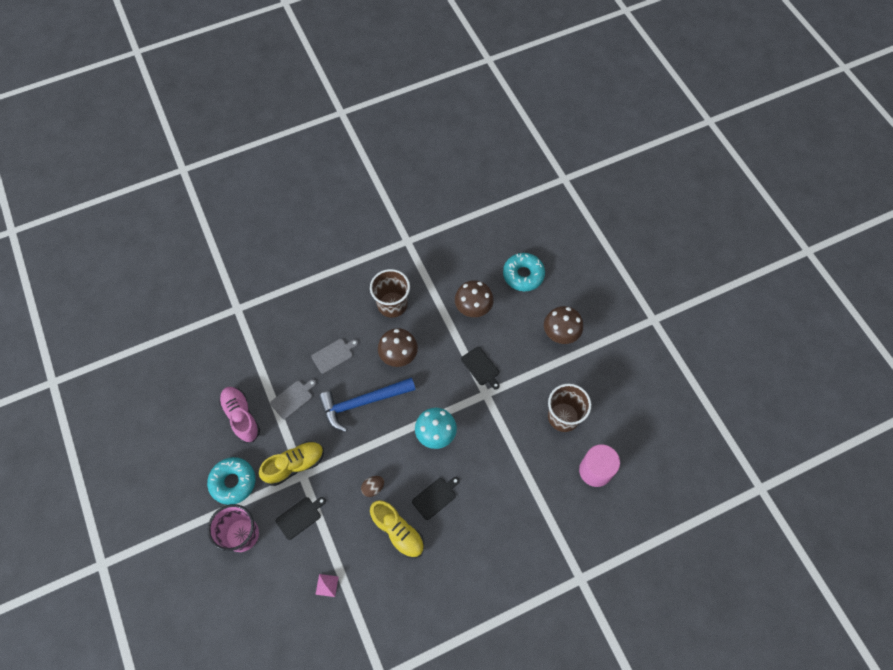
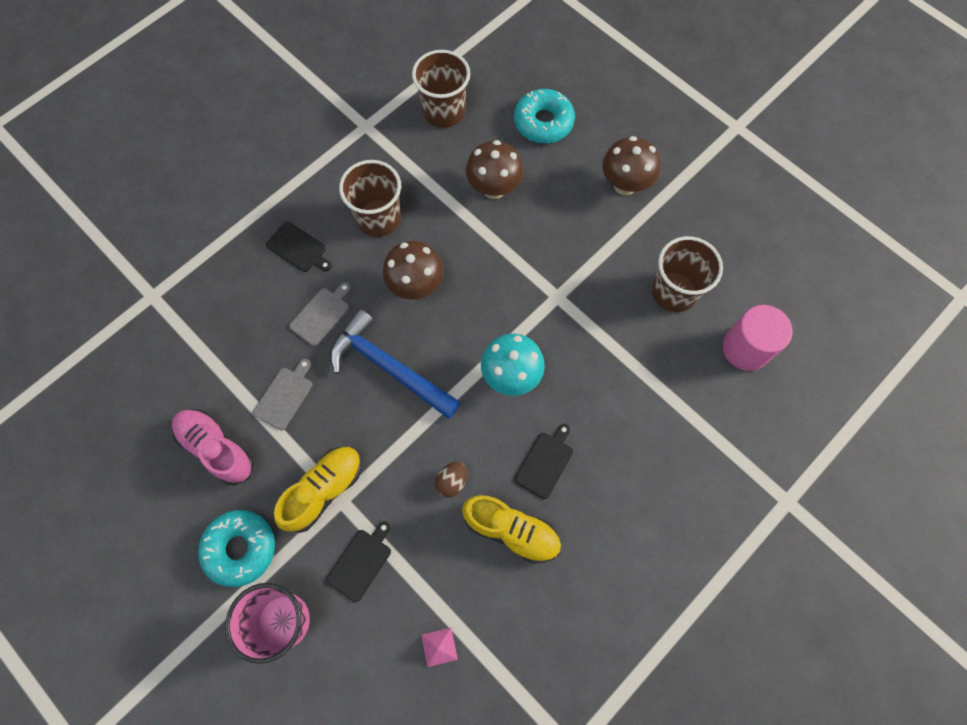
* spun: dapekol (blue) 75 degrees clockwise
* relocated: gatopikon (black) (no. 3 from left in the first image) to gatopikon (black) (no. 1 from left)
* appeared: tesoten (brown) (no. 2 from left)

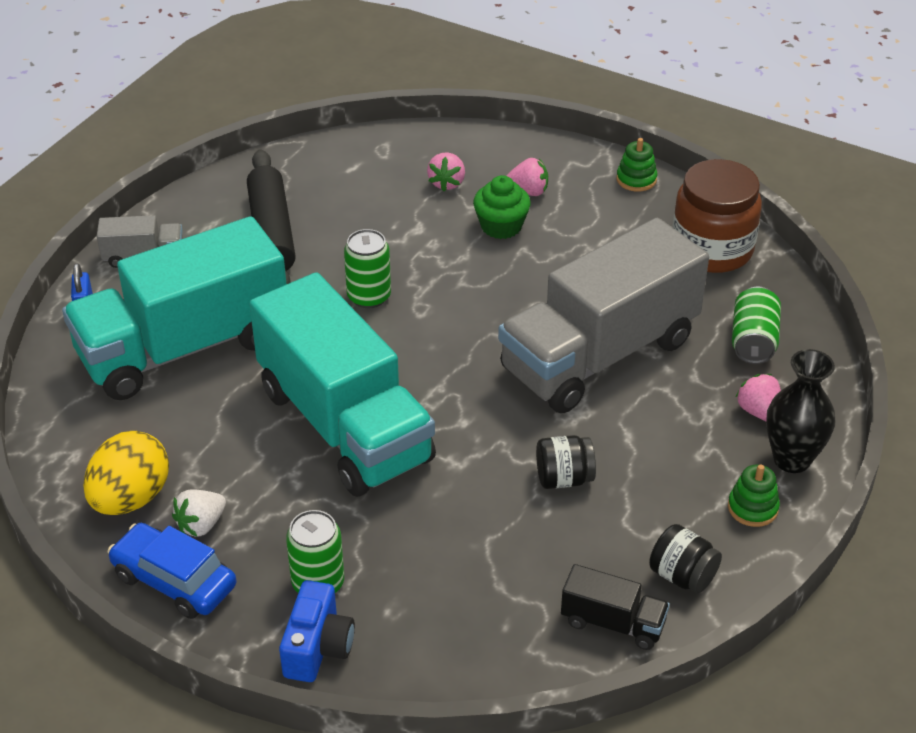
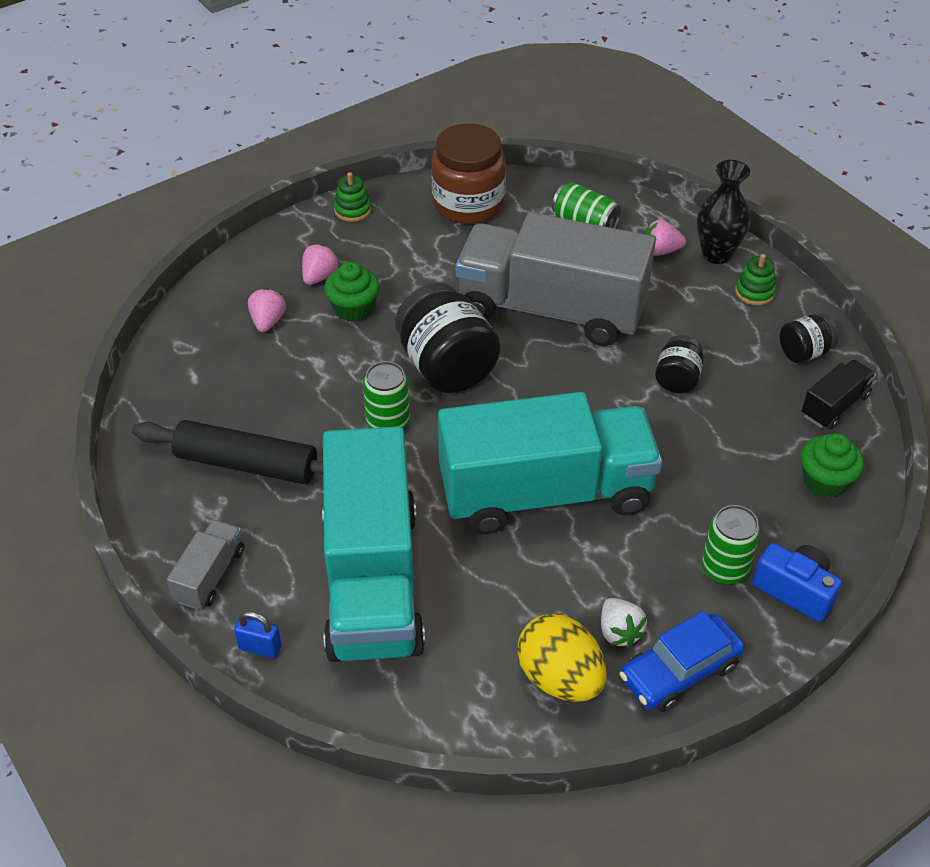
* spun: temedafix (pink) (no. 1 from left) 120 degrees counterclockwise
* spun: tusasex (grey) (no. 2 from left) 120 degrees clockwise
* appeared: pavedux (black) (no. 1 from left)
* appeared: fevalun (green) (no. 2 from left)

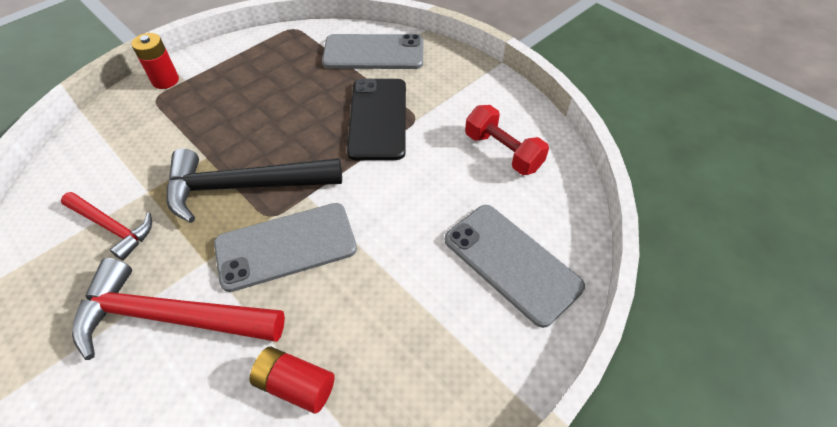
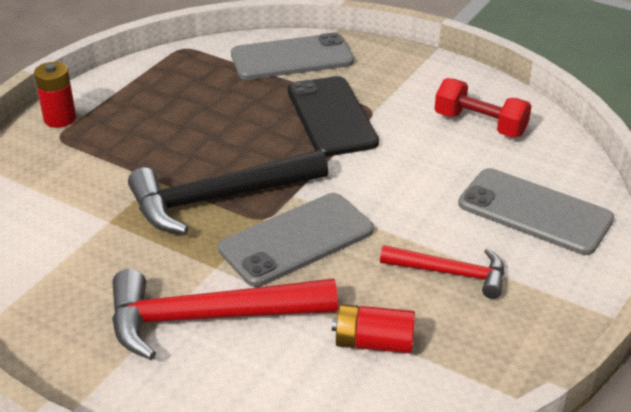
* relocated: dapekol (red) (no. 1 from left in the first image) to dapekol (red) (no. 2 from left)

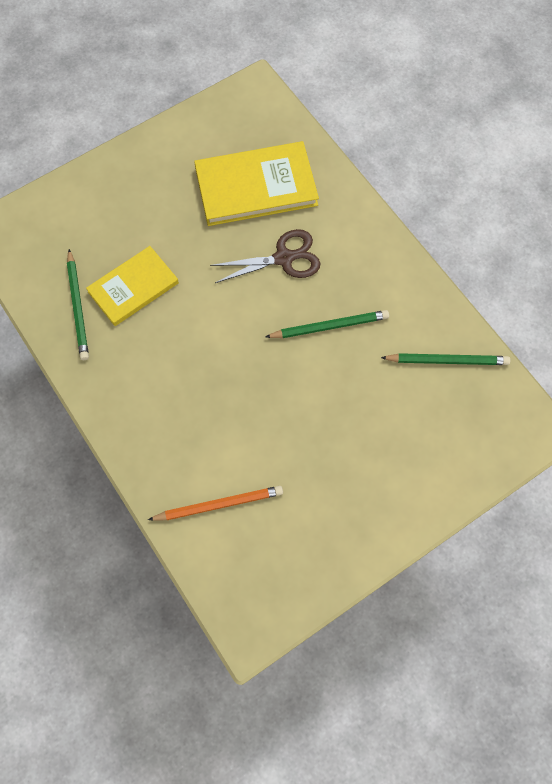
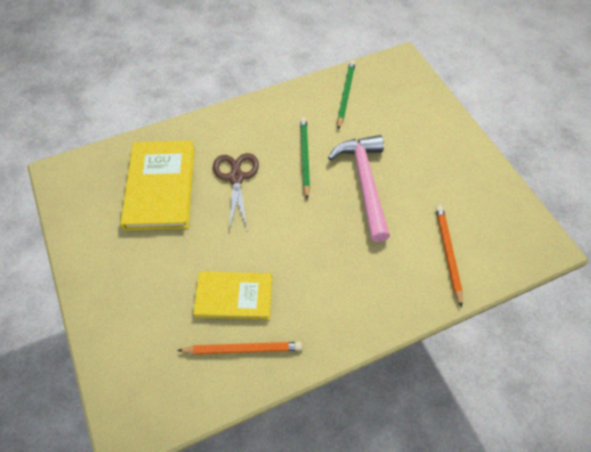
* colour: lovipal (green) (no. 1 from left) to lovipal (orange) (no. 1 from left)
* spun: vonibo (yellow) (no. 1 from left in the first image) 60 degrees counterclockwise
* appeared: dapekol (pink)

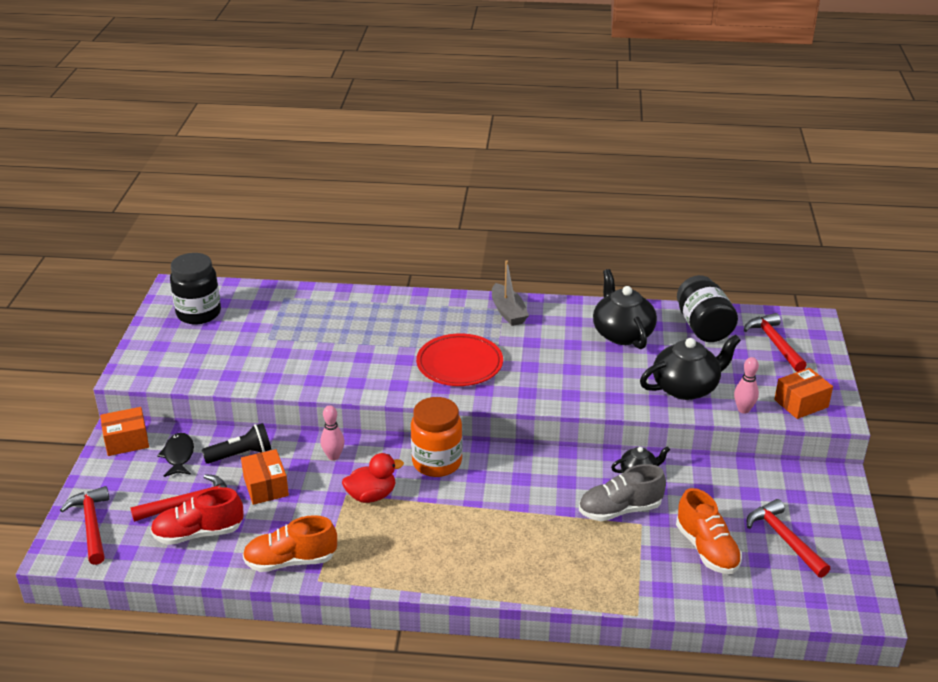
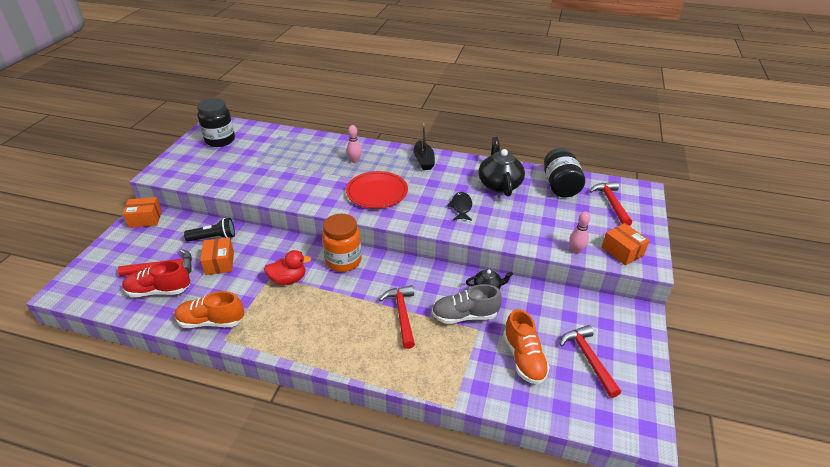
* relocated: dapekol (red) (no. 1 from left in the first image) to dapekol (red) (no. 2 from left)
* relocated: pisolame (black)
* relocated: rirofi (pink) (no. 1 from left)
* colour: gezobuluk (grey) to gezobuluk (black)
* missing: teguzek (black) (no. 3 from left)
* spun: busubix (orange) (no. 3 from left) 75 degrees clockwise

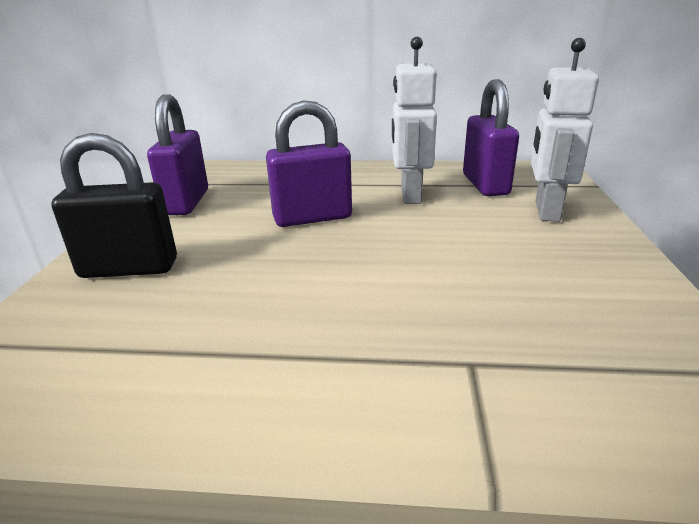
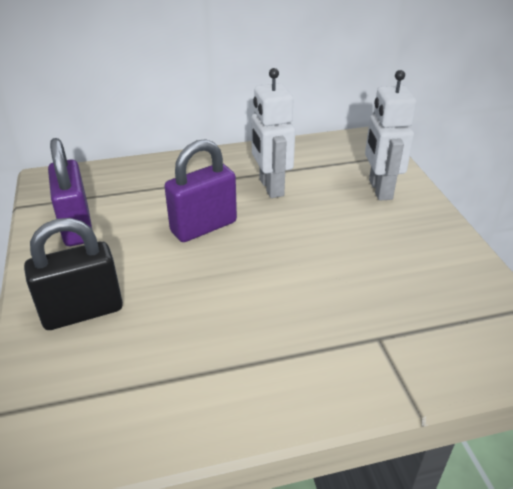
* missing: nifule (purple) (no. 3 from left)

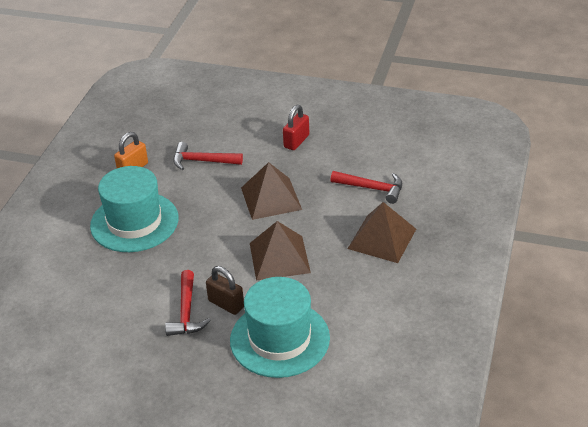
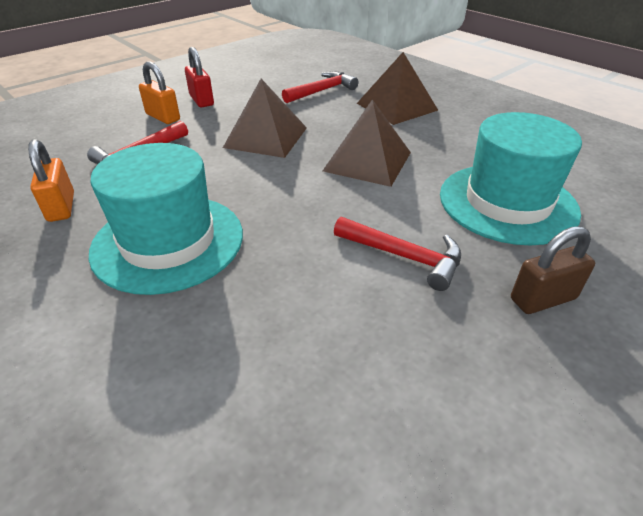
* relocated: nifule (brown)
* appeared: nifule (orange) (no. 2 from left)

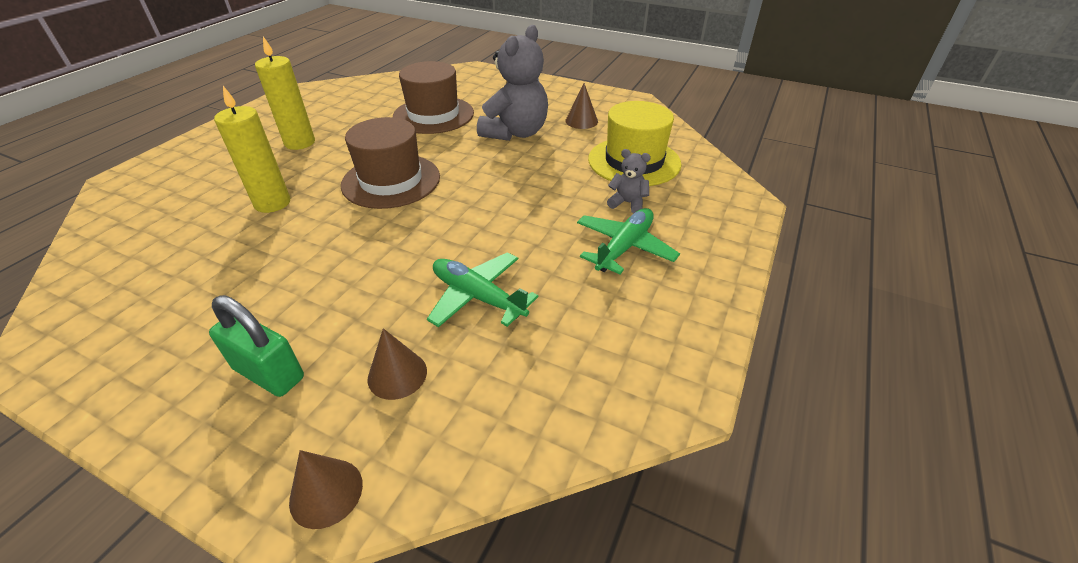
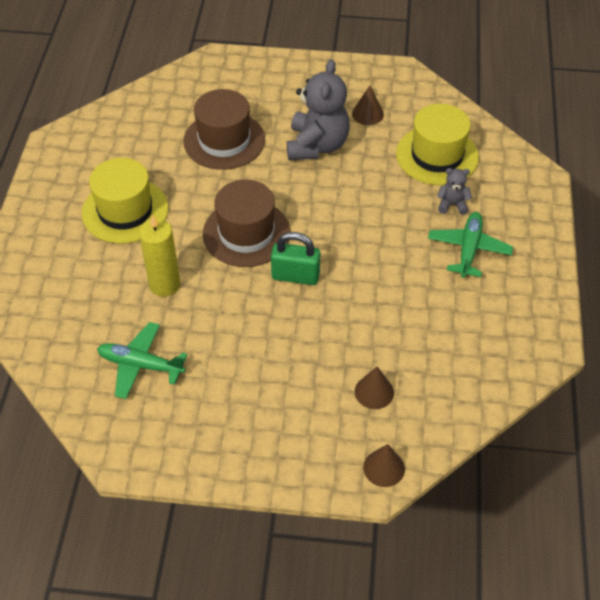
* relocated: nifule (green)
* exchanged: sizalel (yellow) (no. 2 from left) to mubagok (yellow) (no. 1 from left)
* relocated: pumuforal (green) (no. 1 from left)

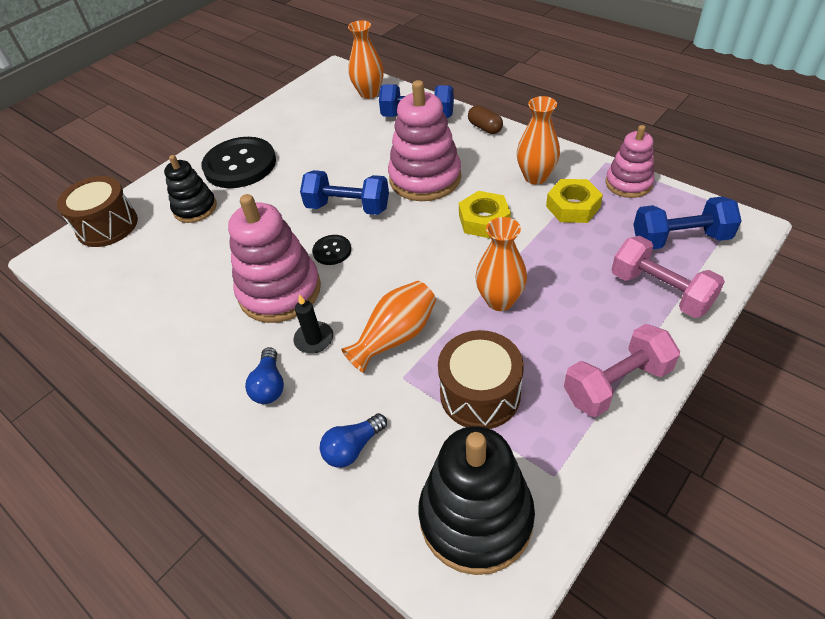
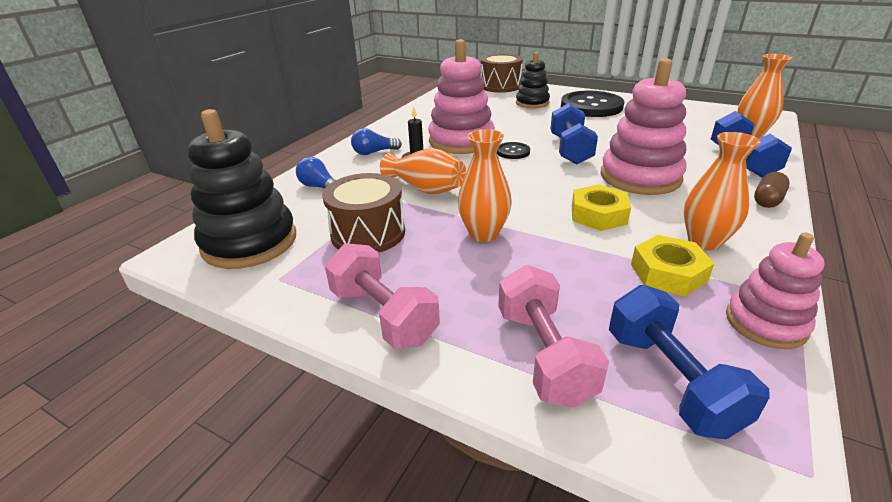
* spun: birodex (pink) (no. 2 from left) 45 degrees counterclockwise

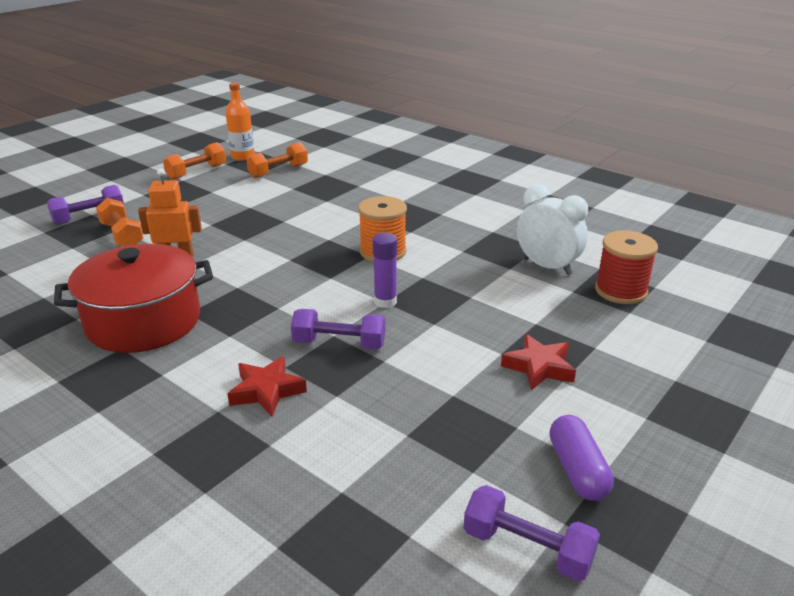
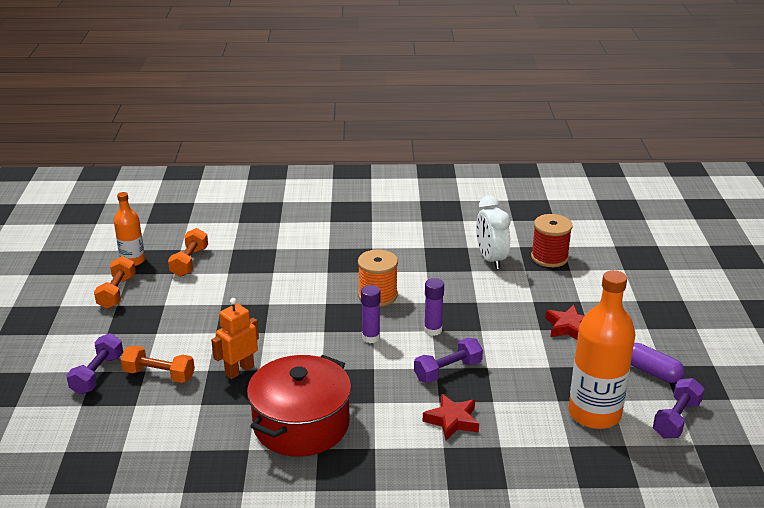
* spun: birodex (purple) (no. 3 from left) 45 degrees counterclockwise
* spun: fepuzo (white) 105 degrees counterclockwise
* appeared: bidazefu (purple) (no. 1 from left)
* appeared: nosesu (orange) (no. 2 from left)

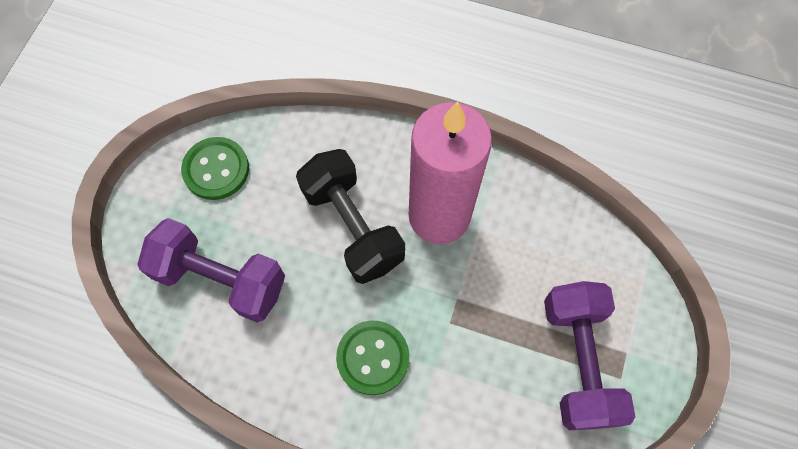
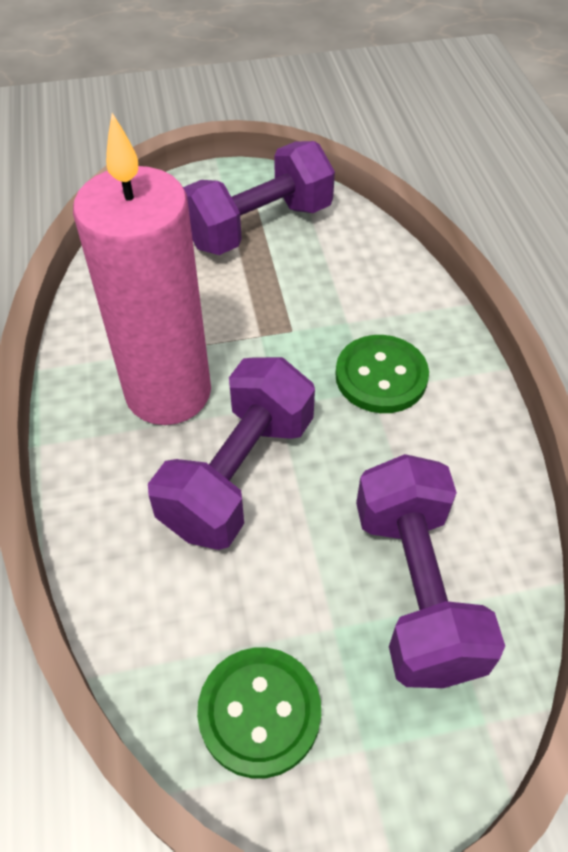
* colour: birodex (black) to birodex (purple) (no. 1 from left)

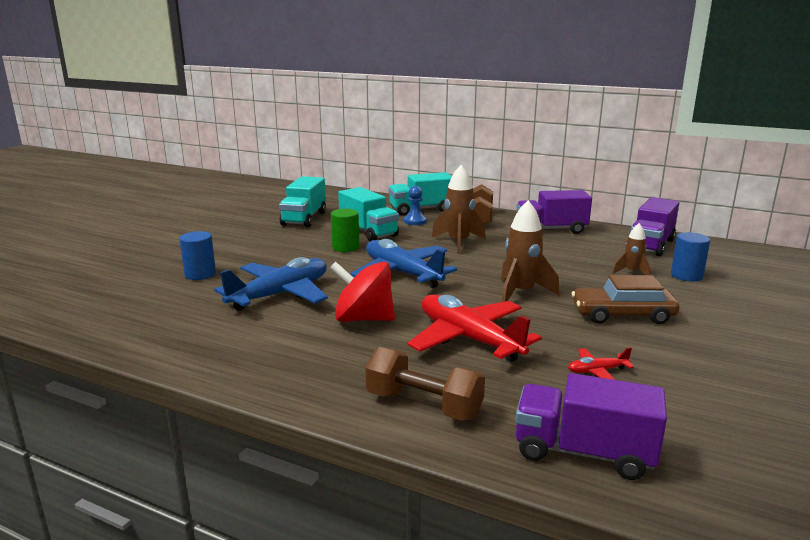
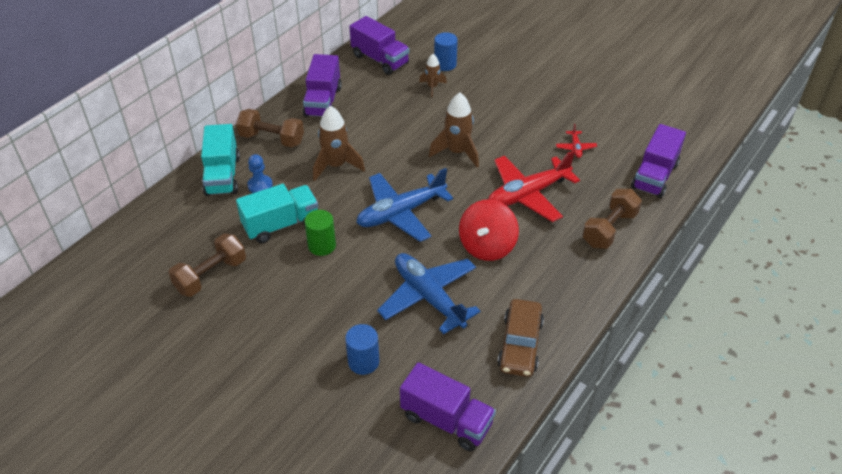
* exchanged: tusasex (turquoise) (no. 1 from left) to birodex (brown) (no. 1 from left)
* relocated: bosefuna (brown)
* appeared: tusasex (purple) (no. 3 from left)

